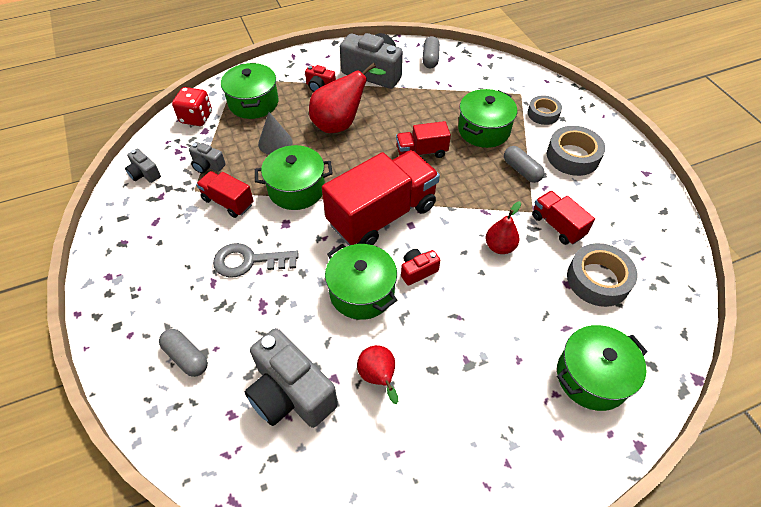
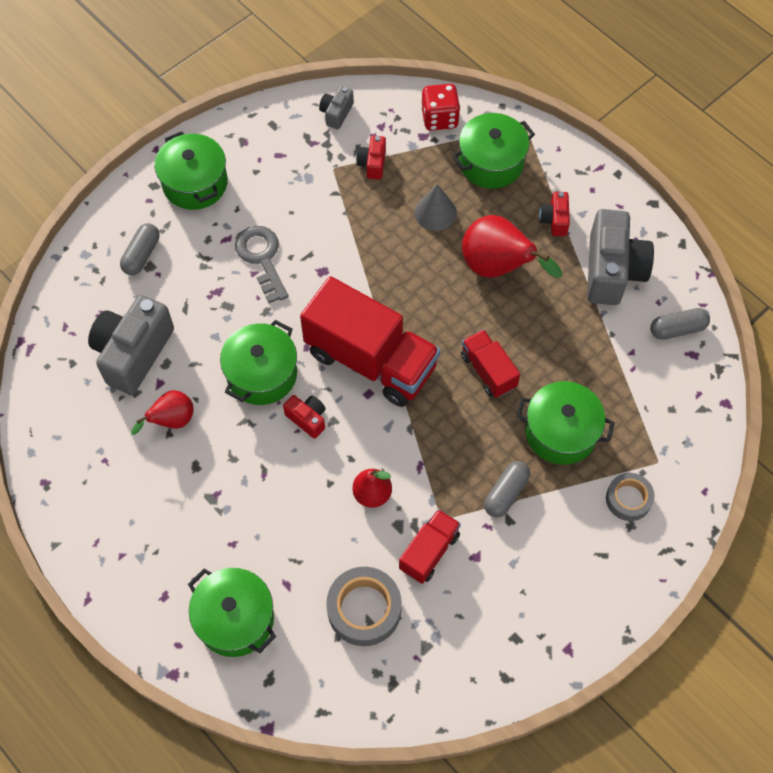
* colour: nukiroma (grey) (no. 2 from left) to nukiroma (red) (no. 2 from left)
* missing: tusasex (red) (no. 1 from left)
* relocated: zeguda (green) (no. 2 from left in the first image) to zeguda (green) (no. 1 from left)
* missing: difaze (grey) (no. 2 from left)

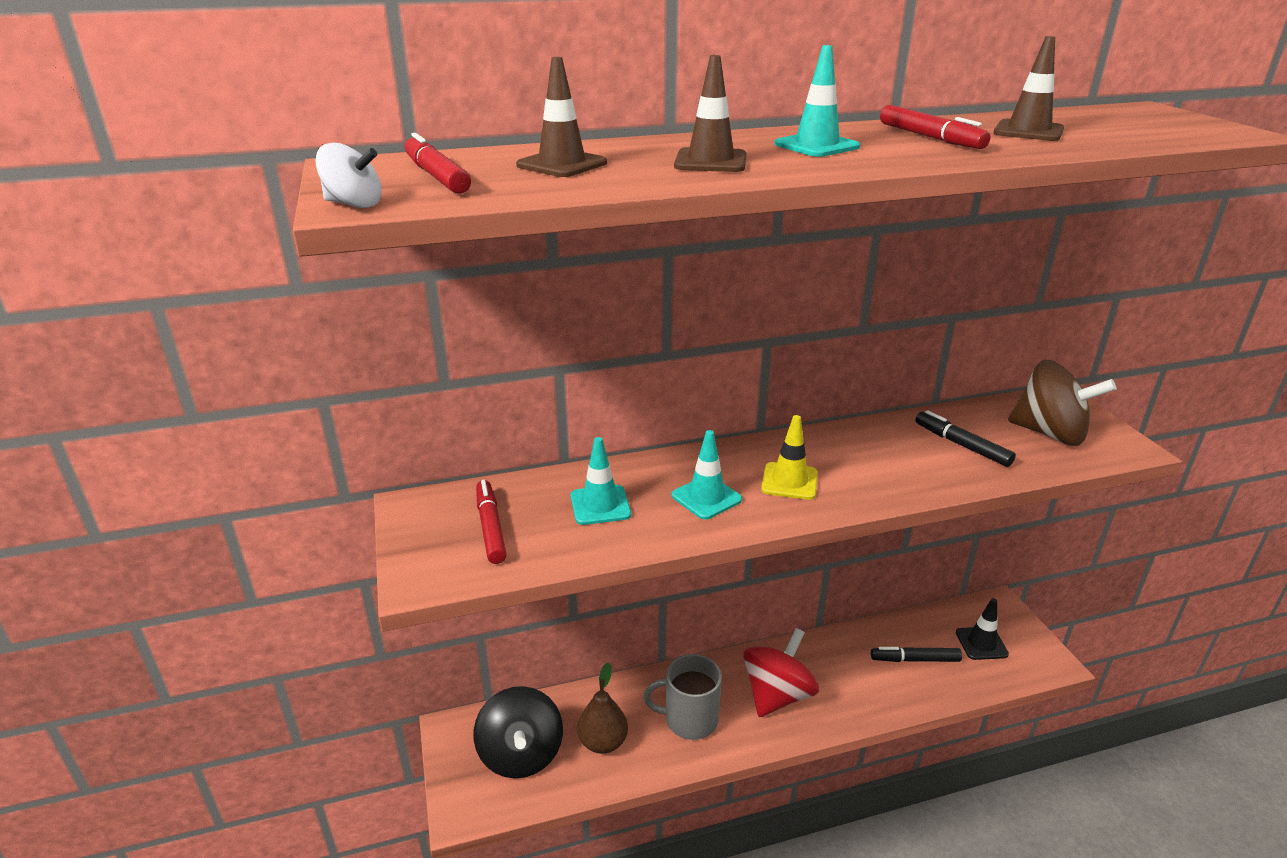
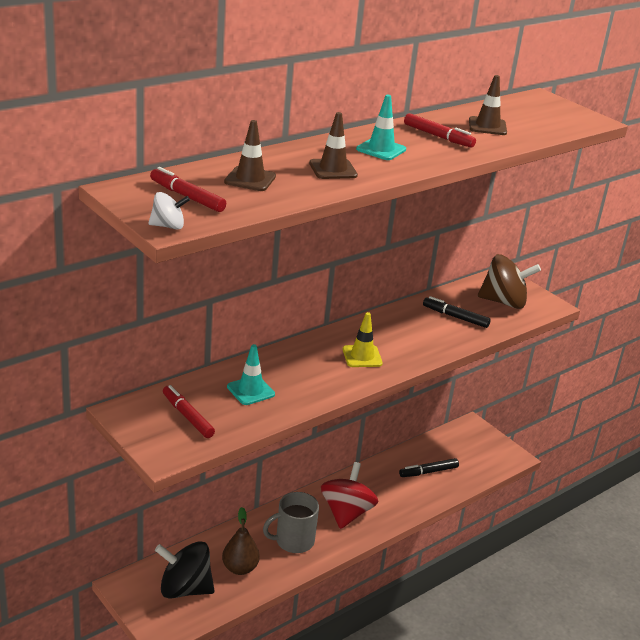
* spun: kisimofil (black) 135 degrees clockwise
* missing: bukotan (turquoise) (no. 2 from left)
* missing: bukotan (black)

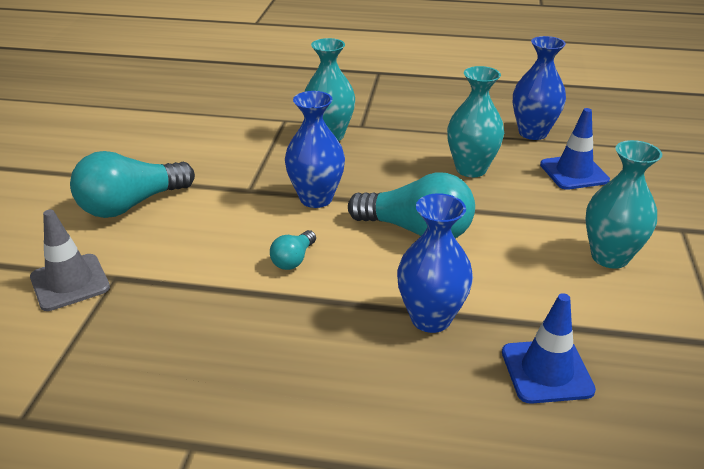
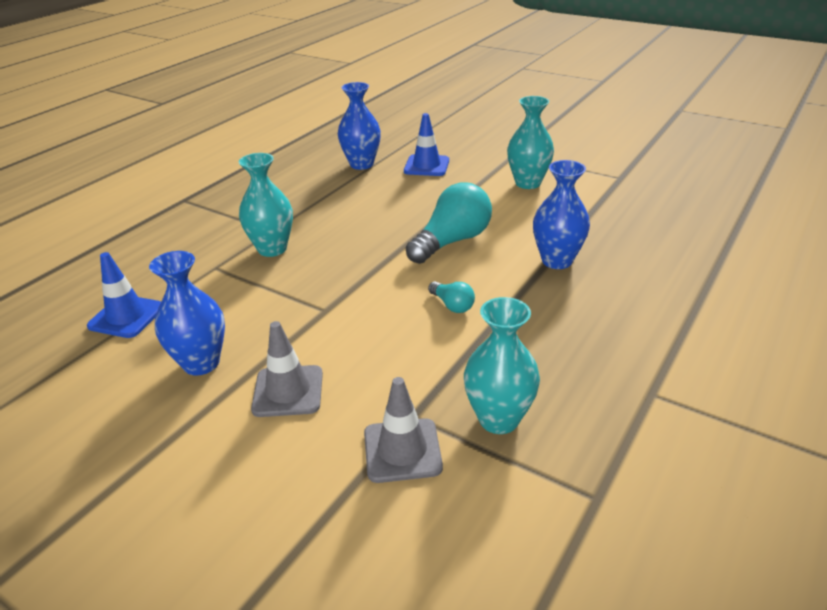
* exchanged: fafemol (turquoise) (no. 1 from left) to bukotan (grey) (no. 1 from left)
* relocated: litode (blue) (no. 1 from left)
* relocated: litode (turquoise) (no. 2 from left)
* relocated: bukotan (blue) (no. 1 from left)

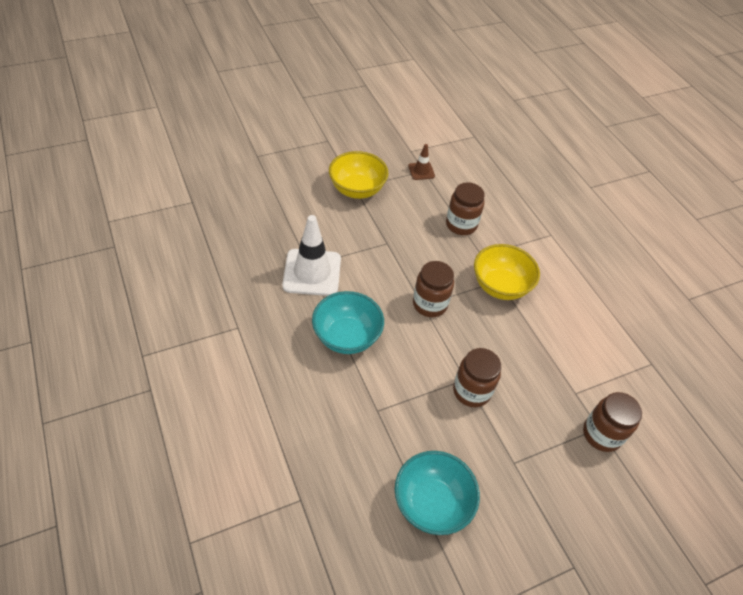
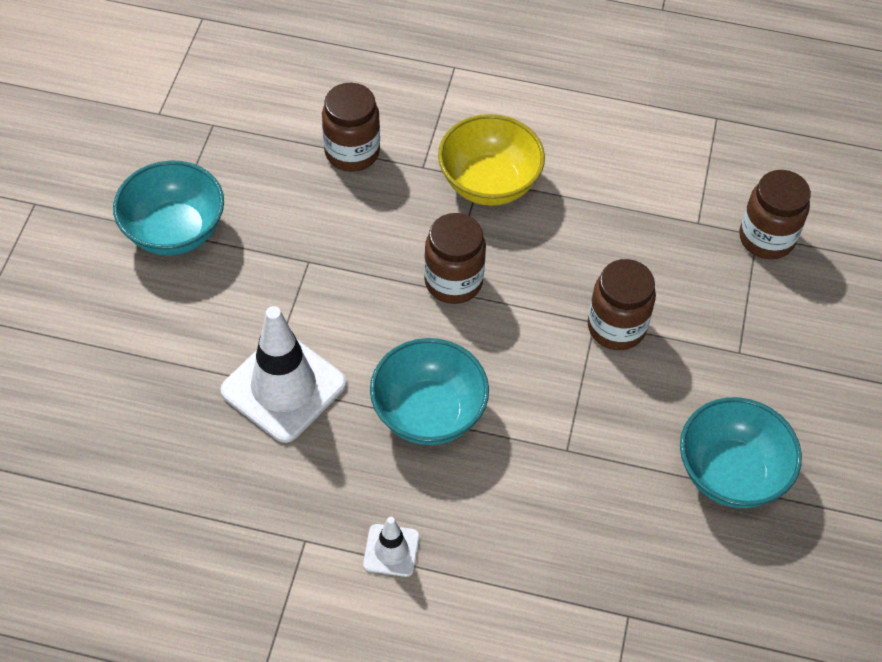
* colour: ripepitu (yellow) (no. 1 from left) to ripepitu (turquoise) (no. 1 from left)
* missing: bukotan (brown)
* appeared: bukotan (white) (no. 2 from left)

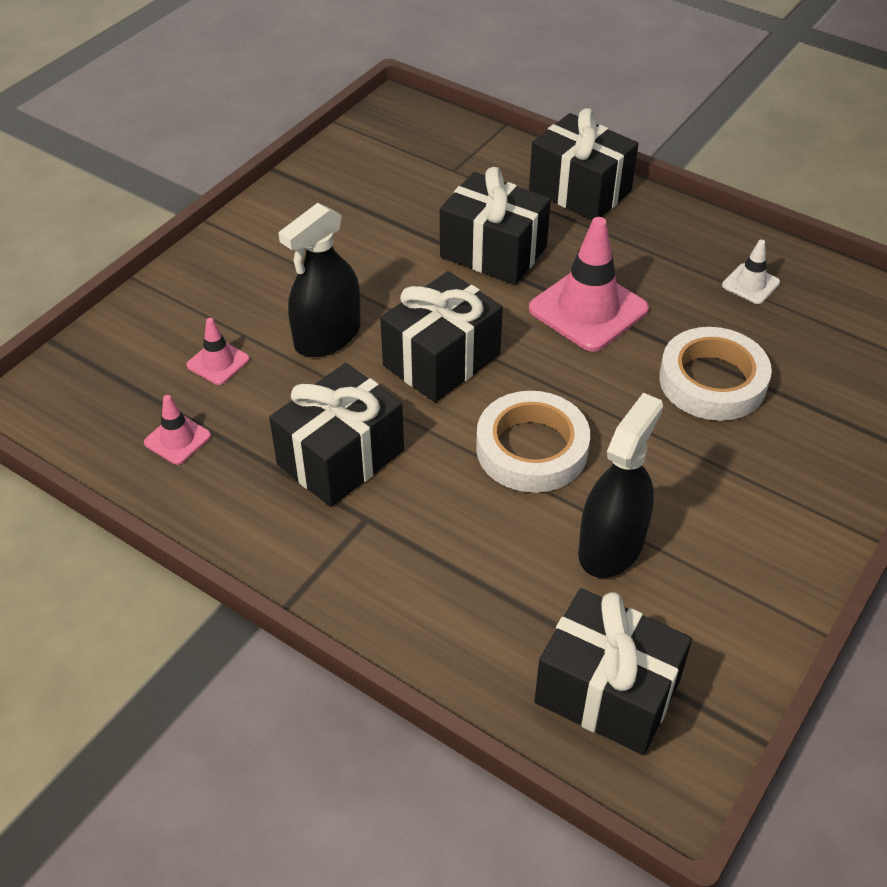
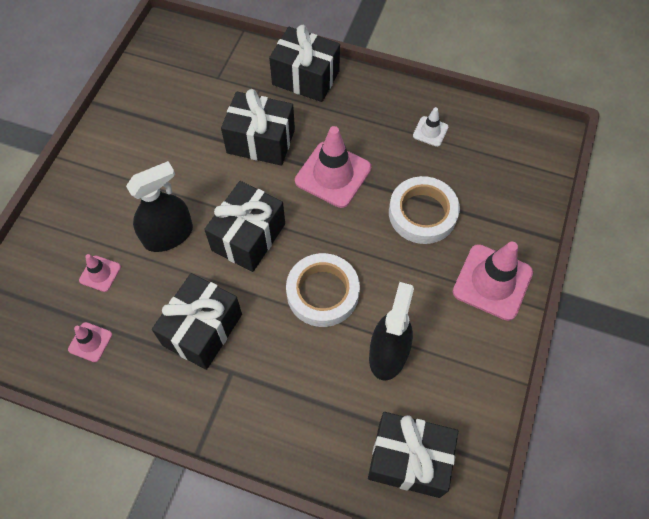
* spun: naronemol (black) (no. 1 from left) 150 degrees counterclockwise
* appeared: bukotan (pink) (no. 4 from left)

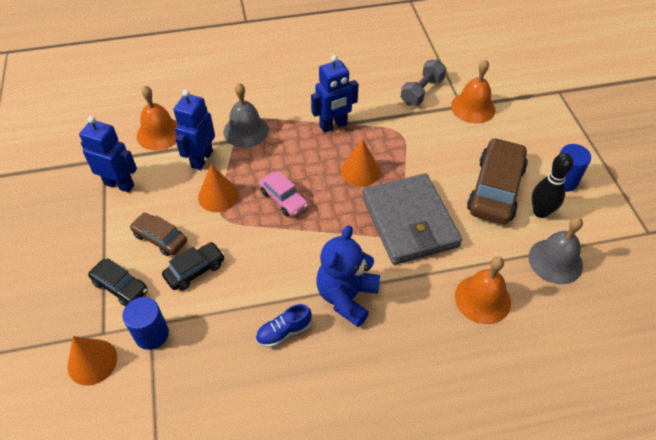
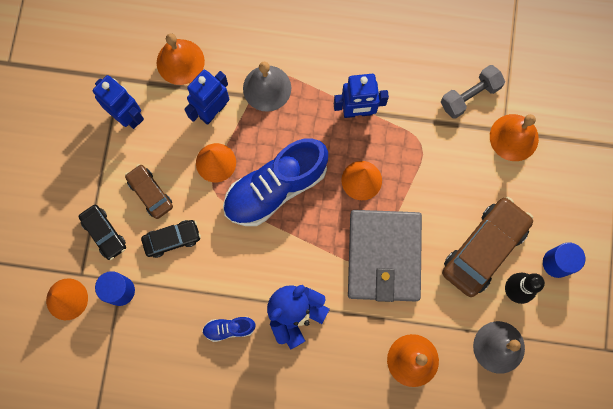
* exchanged: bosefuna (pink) to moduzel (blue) (no. 2 from left)

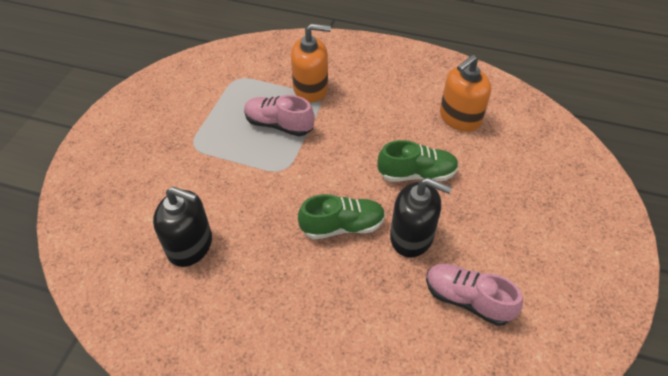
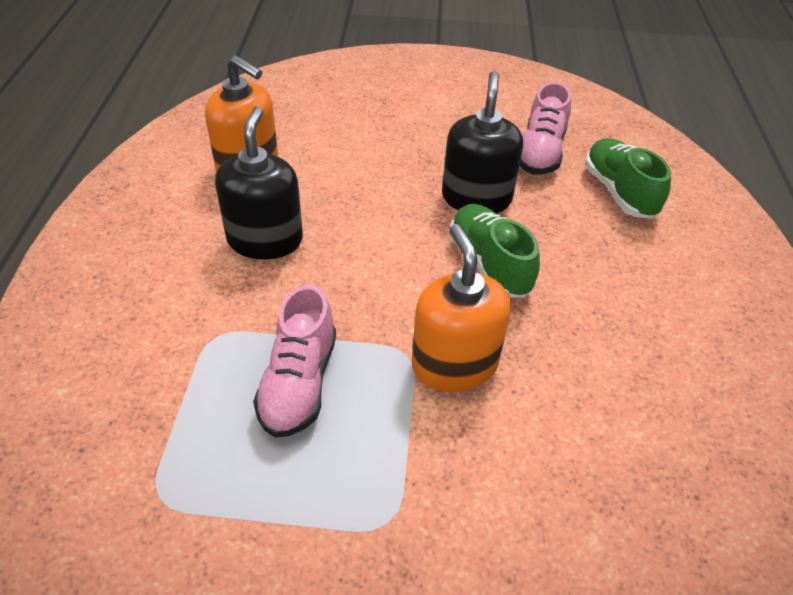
* relocated: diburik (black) (no. 1 from left)
* relocated: diburik (orange) (no. 1 from left in the first image) to diburik (orange) (no. 2 from left)
* relocated: moduzel (green) (no. 2 from left)

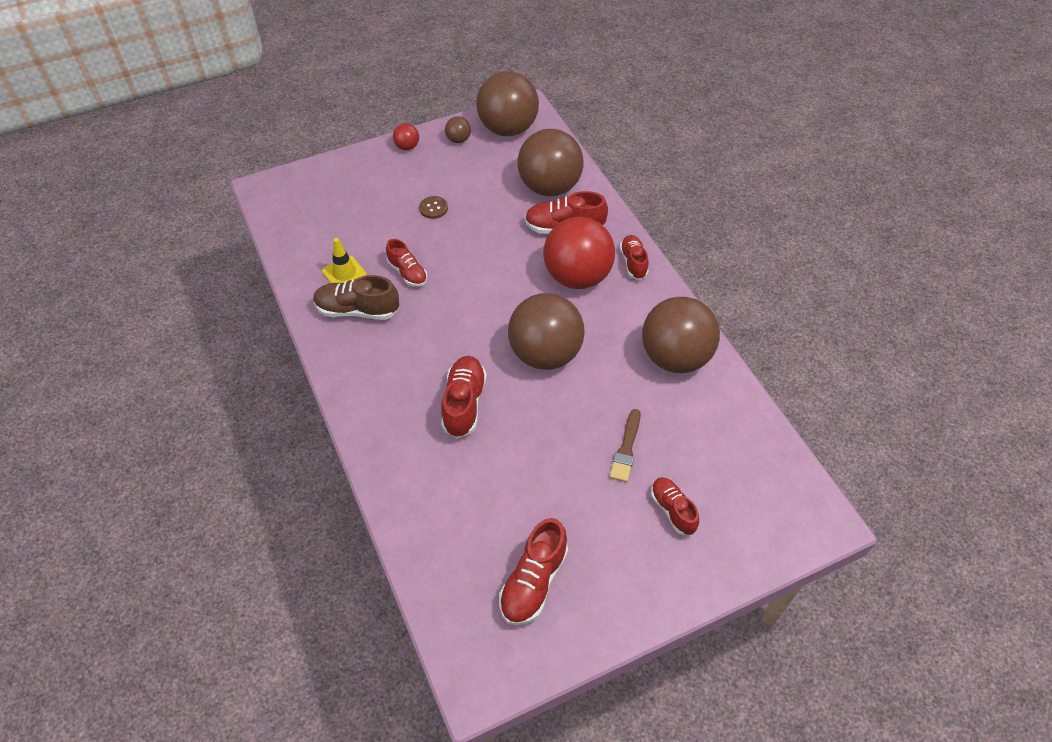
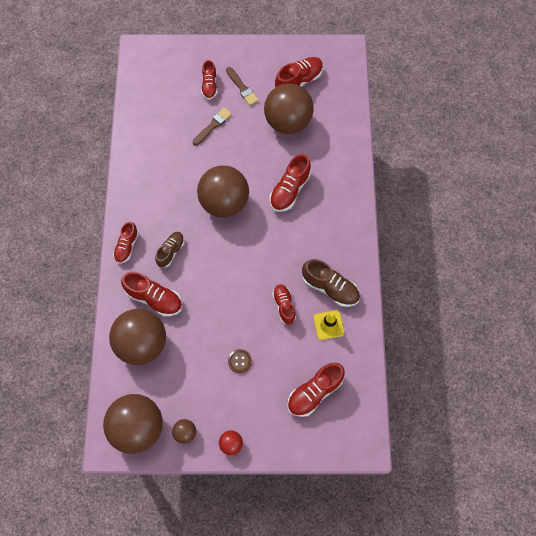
* exchanged: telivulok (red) (no. 2 from left) to moduzel (brown) (no. 1 from left)
* relocated: telivulok (brown) (no. 5 from left)
* appeared: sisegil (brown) (no. 2 from left)
* appeared: moduzel (red) (no. 7 from left)

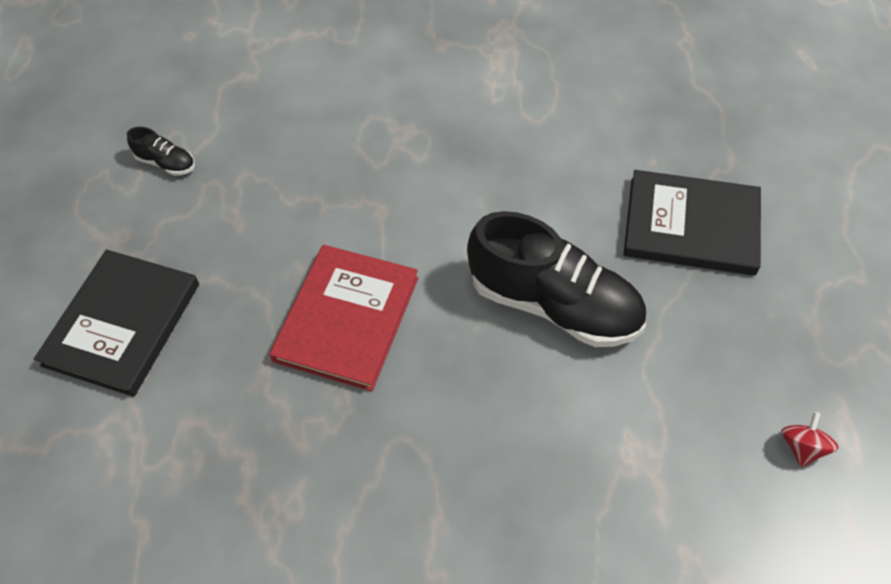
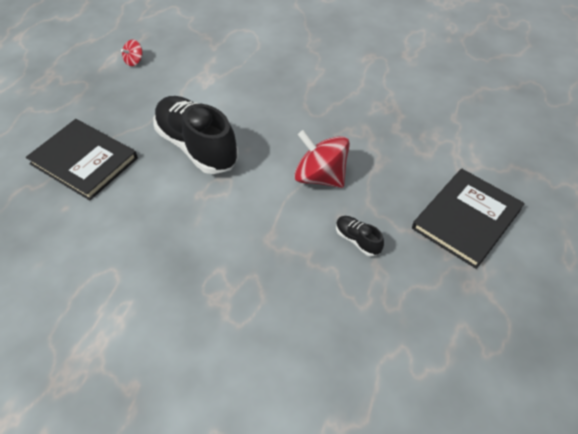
* relocated: moduzel (black) (no. 1 from left in the first image) to moduzel (black) (no. 2 from left)
* exchanged: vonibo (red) to kisimofil (red) (no. 2 from left)

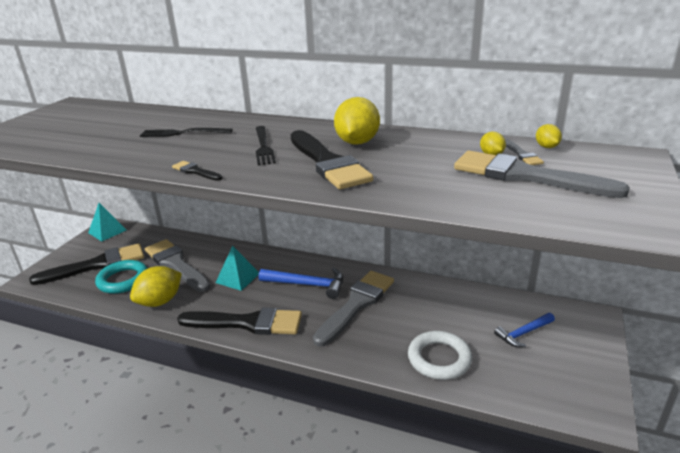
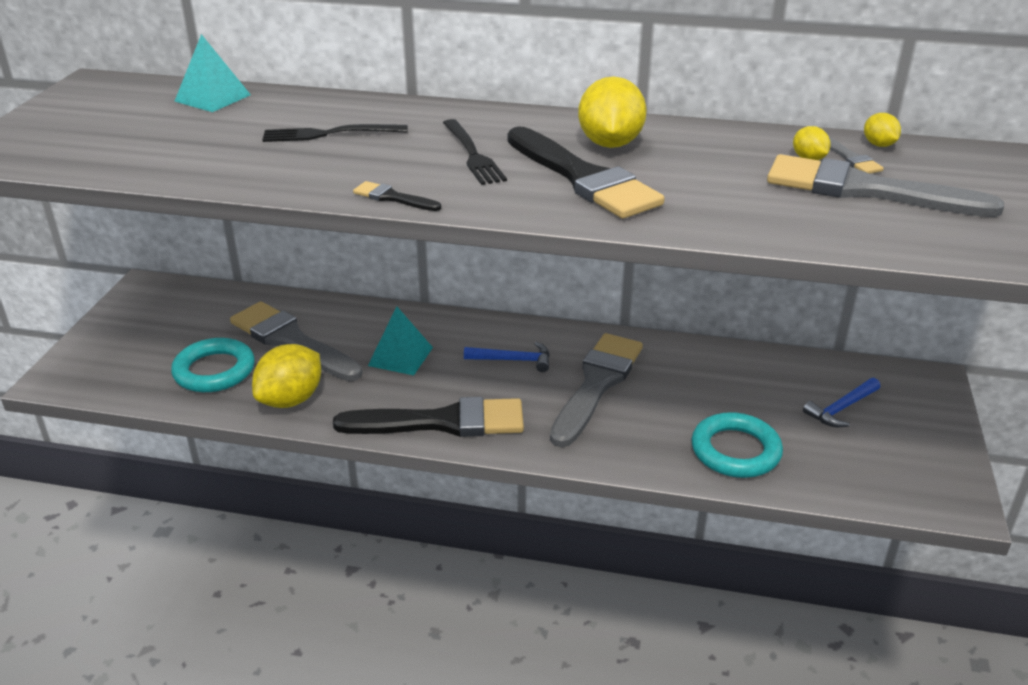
* missing: sisegil (black) (no. 1 from left)
* relocated: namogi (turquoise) (no. 1 from left)
* size: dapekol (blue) (no. 1 from left) x0.66
* colour: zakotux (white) to zakotux (turquoise) (no. 2 from left)

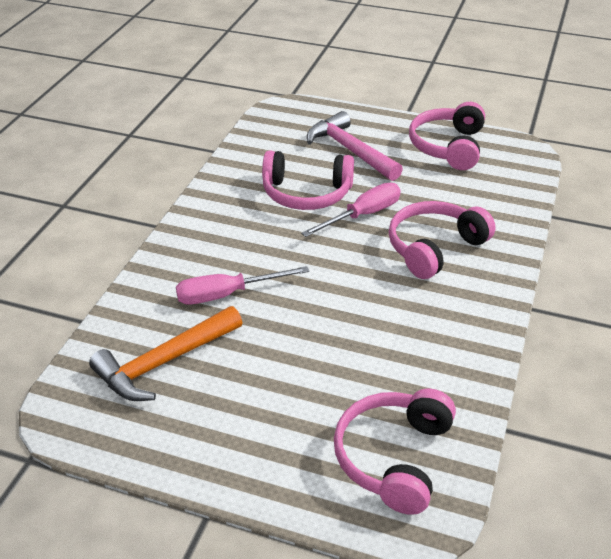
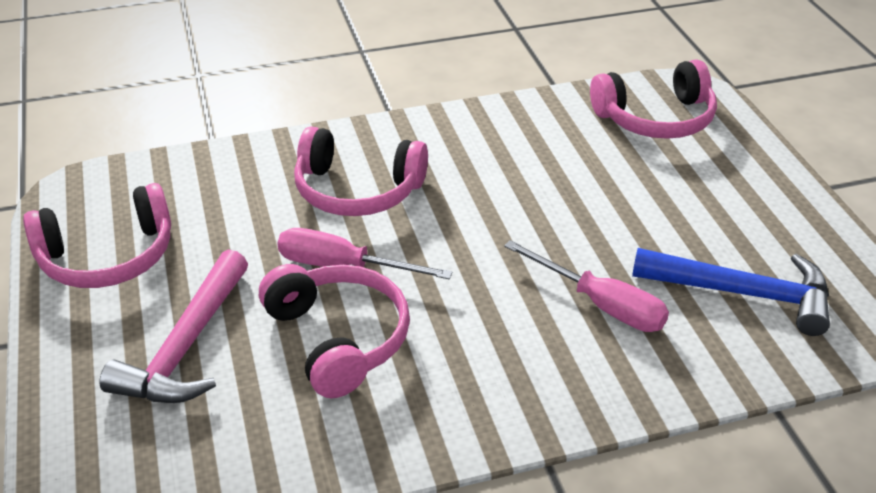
* colour: dapekol (orange) to dapekol (blue)

